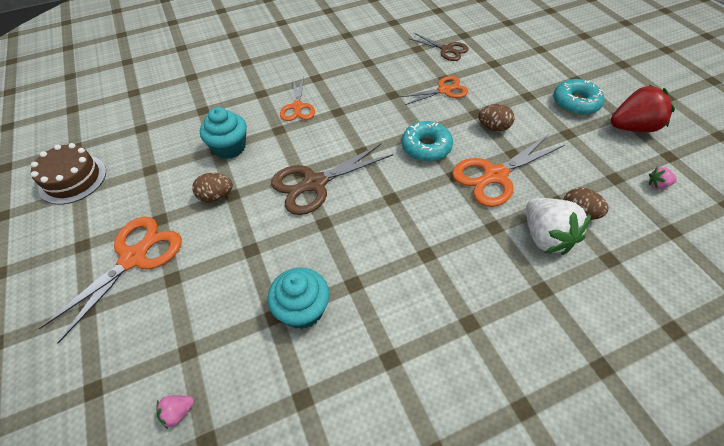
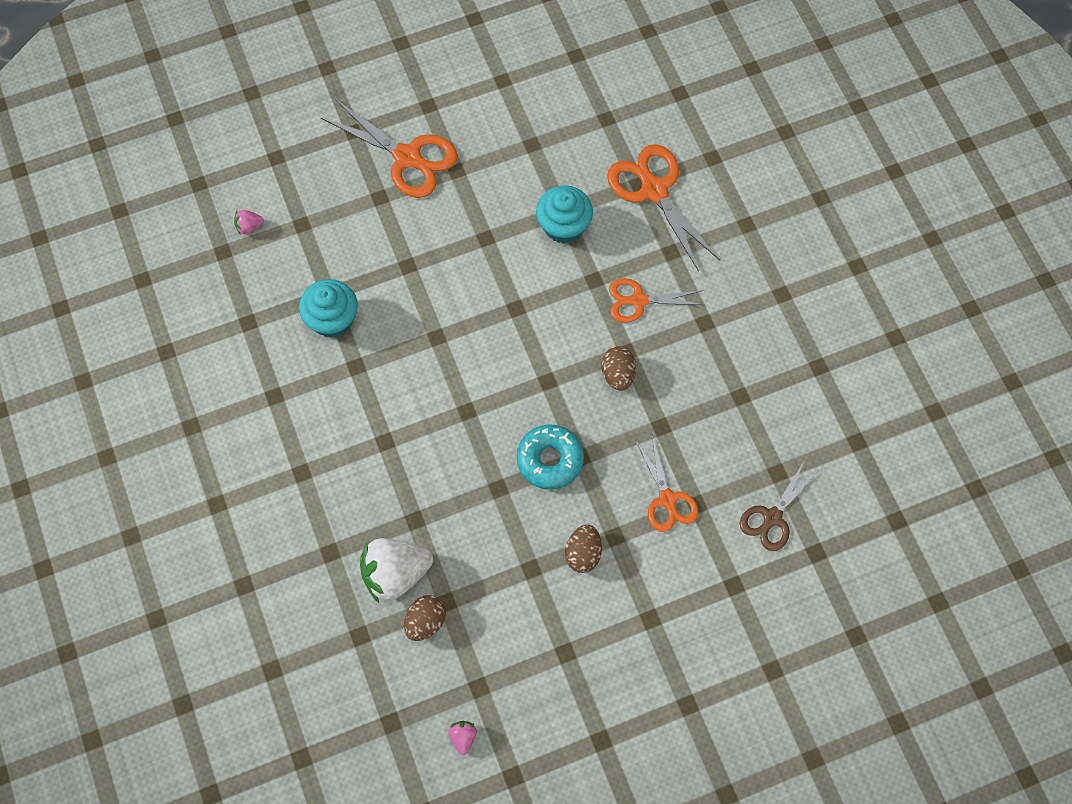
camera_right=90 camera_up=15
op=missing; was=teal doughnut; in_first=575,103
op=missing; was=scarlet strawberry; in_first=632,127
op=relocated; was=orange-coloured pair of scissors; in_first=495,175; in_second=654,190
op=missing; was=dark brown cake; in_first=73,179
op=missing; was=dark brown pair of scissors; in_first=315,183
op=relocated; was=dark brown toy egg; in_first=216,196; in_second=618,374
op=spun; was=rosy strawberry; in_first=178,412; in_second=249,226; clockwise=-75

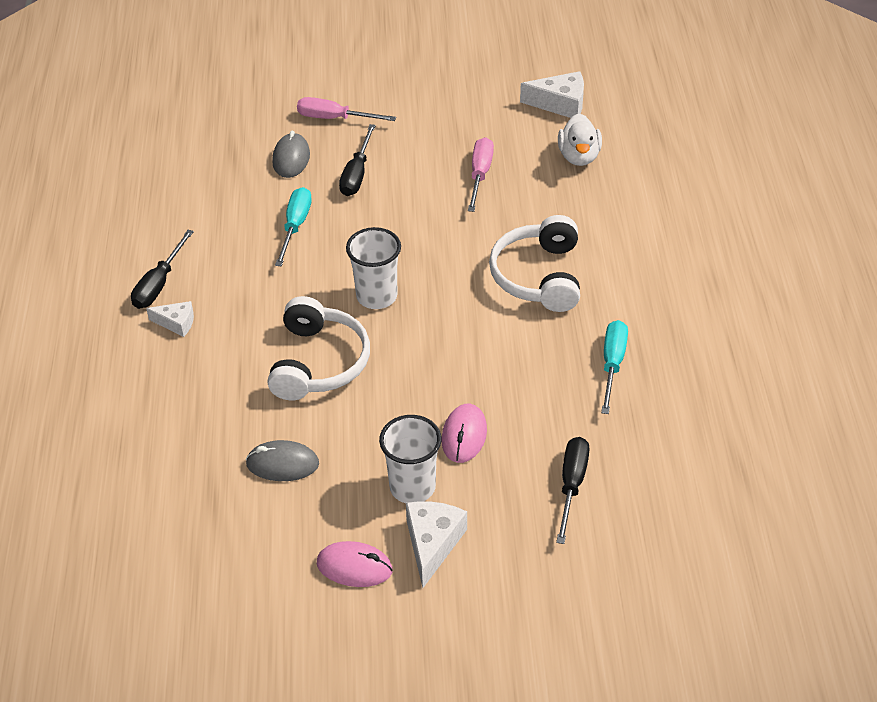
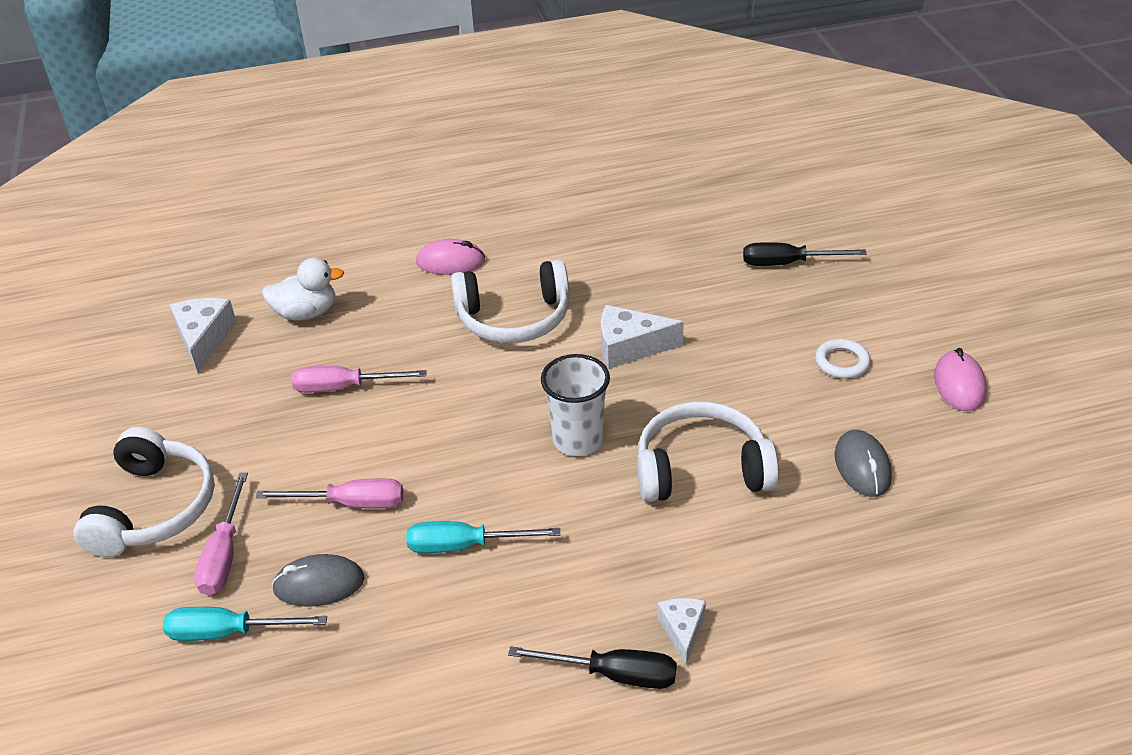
camera_right=-100 camera_up=-5
op=colour; was=jet-black hand screwdriver; now=rosy hand screwdriver; in_first=357,174; in_second=350,503
op=relocated; was=teal hand screwdriver; in_first=612,364; in_second=228,632
op=relocated; was=rosy computer mouse; in_first=464,436; in_second=451,262
op=exchanged; was=snow-white beaker; now=snow-white ring; in_first=412,487; in_second=842,362
op=relocated; was=snow-white cheese wedge; in_first=432,543; in_second=629,347
op=appeared; now=snow-white headset; in_second=154,508

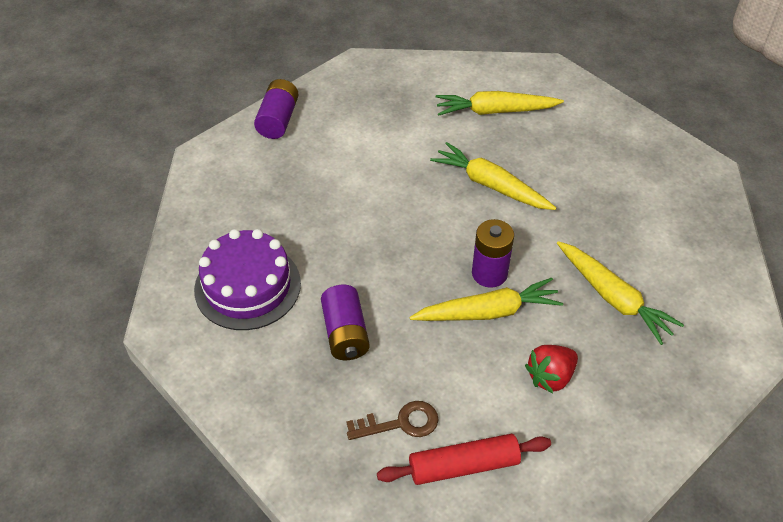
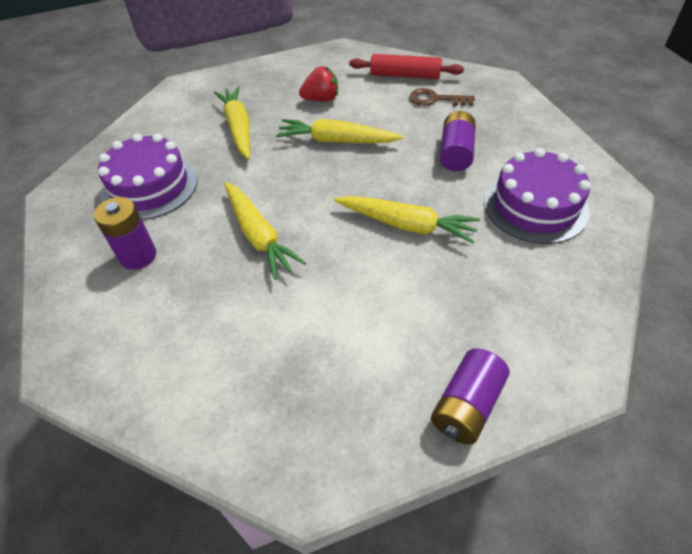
camera_right=-155 camera_up=0
op=relocated; was=yellow carrot; in_first=495,111; in_second=406,225
op=relocated; was=royal purple power cell; in_first=489,273; in_second=138,256
op=appeared; now=royal purple cake; in_second=150,186

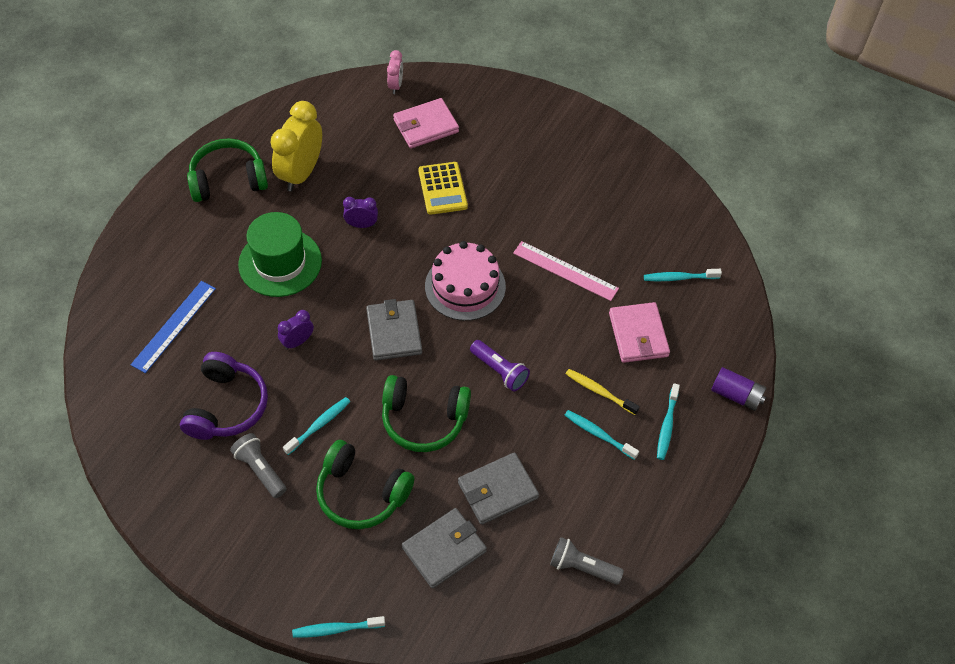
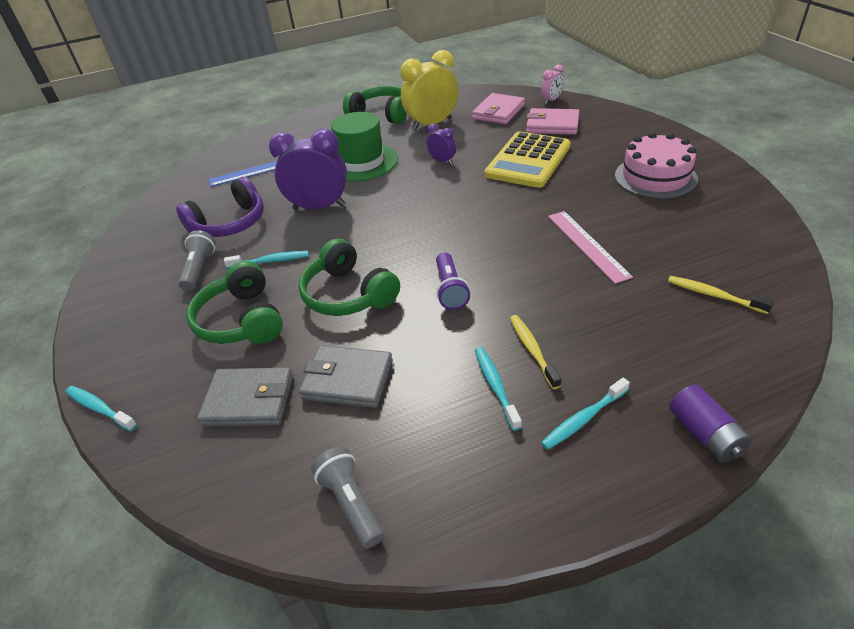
camera_right=45 camera_up=-15
op=size; was=yellow pocket calculator; in_first=442,189; in_second=528,161; ratio=1.55
op=relocated; was=rosy cake; in_first=465,286; in_second=655,177
op=colour; was=teal toothbrush; now=yellow toothbrush; in_first=679,278; in_second=713,295
op=missing; was=ash-grey billfold; in_first=394,332
op=relocated; was=rosy billfold; in_first=638,335; in_second=498,112
op=size; was=royal purple bedside clock; in_first=297,342; in_second=319,207; ratio=2.01

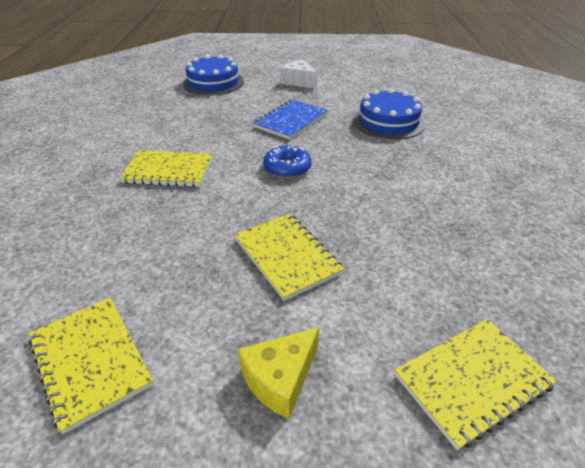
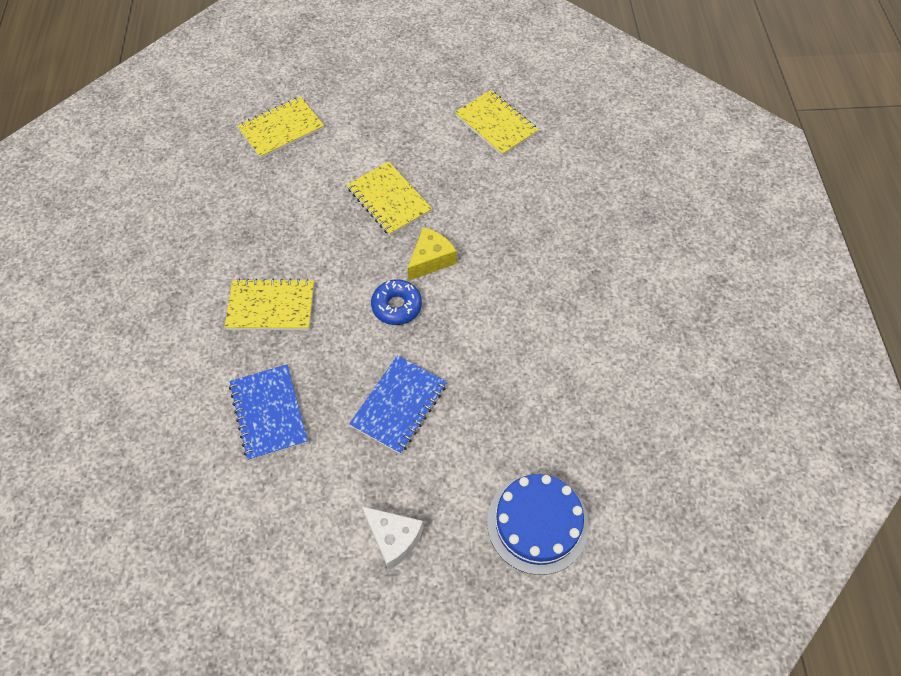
camera_right=175 camera_up=20
op=exchanged; was=royal blue cake; now=royal blue exercise book; in_first=388,122; in_second=269,413
op=relocated; was=yellow exercise book; in_first=168,171; in_second=271,306
op=relocated; was=yellow cheese wedge; in_first=280,379; in_second=430,260

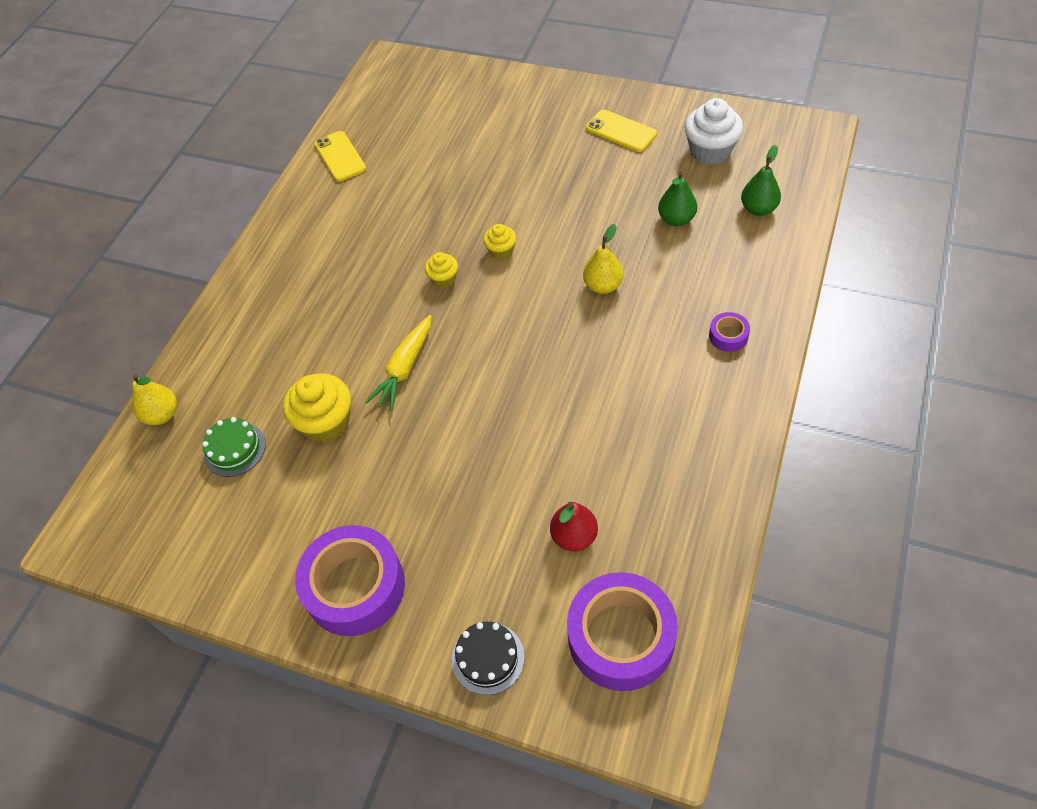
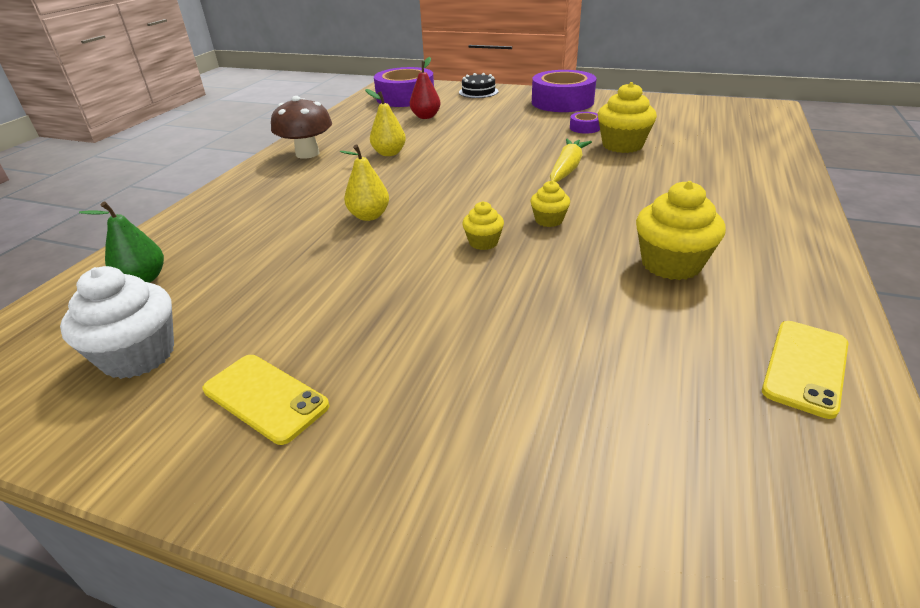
camera_right=175 camera_up=-20
op=spun; was=yellow phone; in_first=340,156; in_second=805,367; clockwise=60
op=missing; was=green pear fruit; in_first=676,219
op=relocated; was=royal purple tape; in_first=728,336; in_second=584,128
op=relocated; was=yellow pear fruit; in_first=162,415; in_second=389,153
op=missing; was=green cake; in_first=234,449
op=appeared; now=dark brown toadstool; in_second=307,154
op=appeared; now=yellow cupcake; in_second=671,264

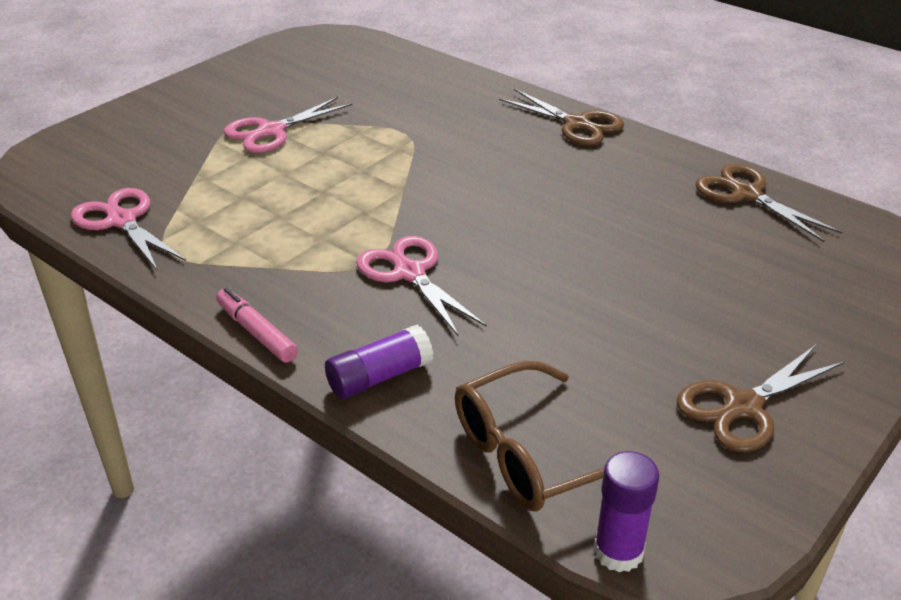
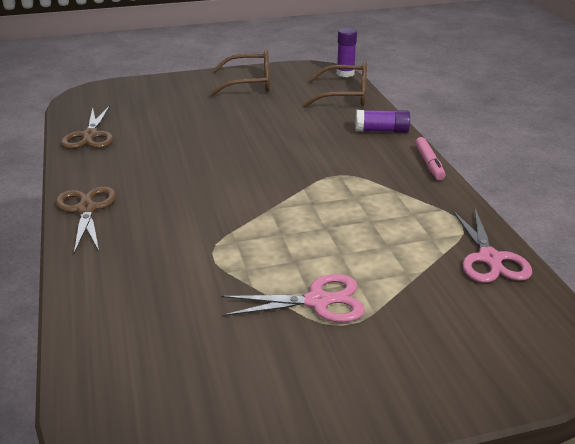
camera_right=-145 camera_up=-5
op=missing; was=rosy pair of scissors; in_first=410,273
op=exchanged; was=dark brown pair of scissors; now=dark brown glasses; in_first=743,407; in_second=250,83

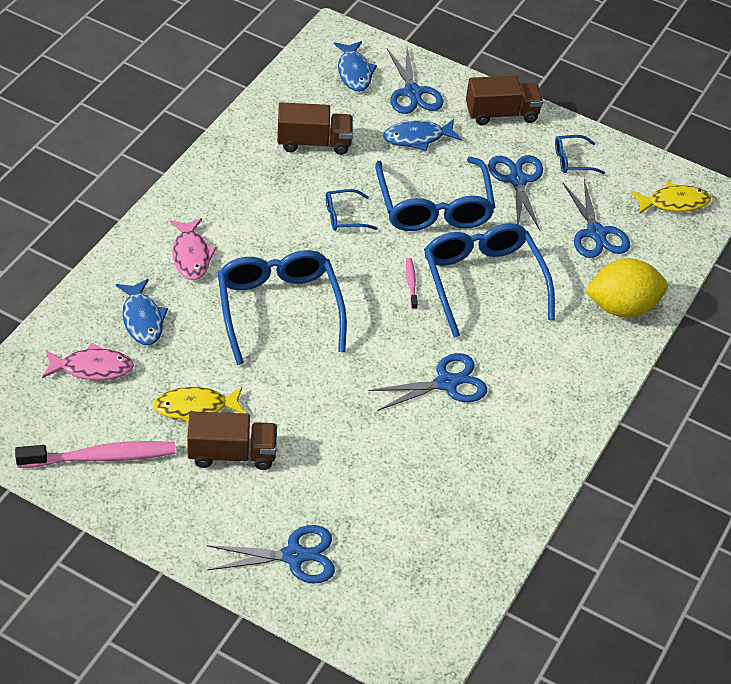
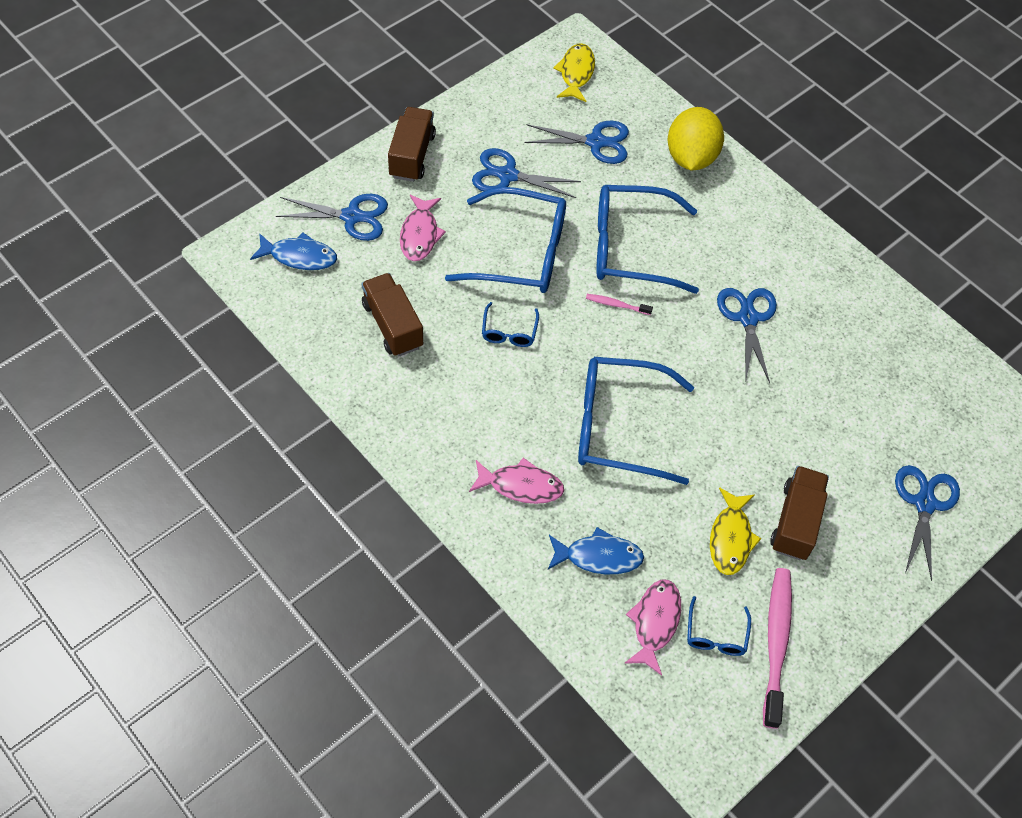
camera_right=-70 camera_up=10
op=spun; was=dark brown truck; in_first=314,142; in_second=392,325; clockwise=-45
op=colour; was=royal blue toy fish; now=rosy toy fish; in_first=417,138; in_second=420,234
op=relocated; was=royal blue glasses; in_first=572,160; in_second=716,634

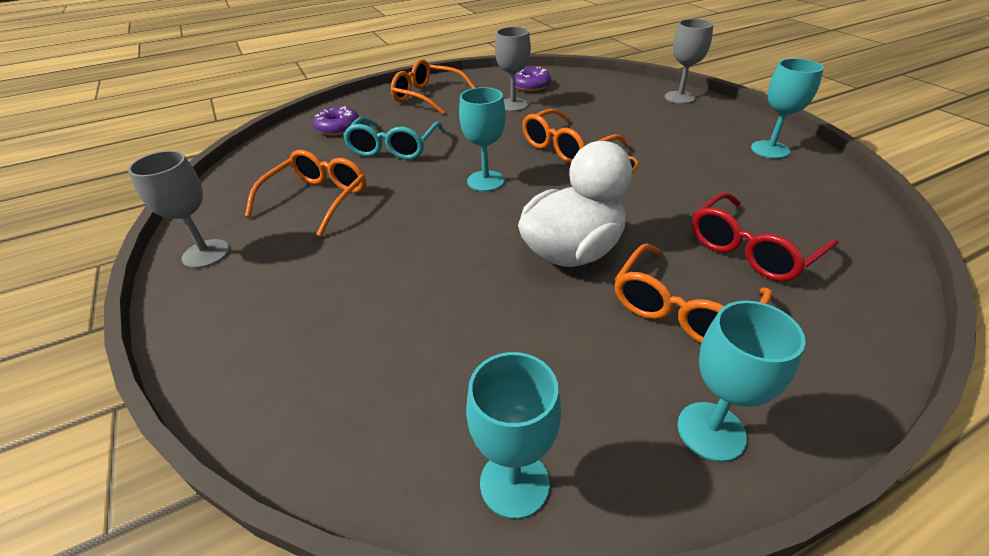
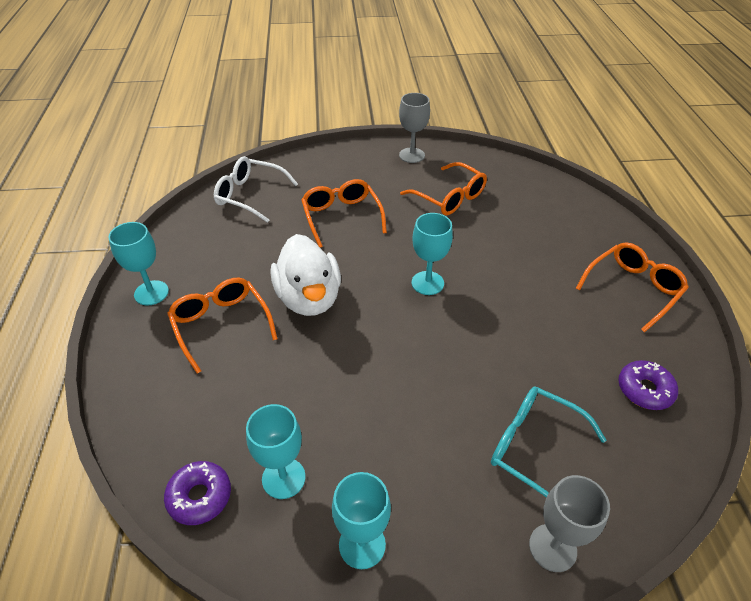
camera_right=110 camera_up=5
op=missing; was=ash-grey chalice; in_first=513,105
op=relocated; was=royal purple doughnut; in_first=338,128; in_second=200,496
op=relocated; was=orange-coloured glasses; in_first=566,147; in_second=341,217
op=relocated; was=teal glasses; in_first=394,147; in_second=535,448
op=missing; was=scarlet glasses; in_first=752,249
op=relocated; was=teal chalice; in_first=514,483; in_second=283,478
op=appeared; now=snow-white glasses; in_second=250,195

